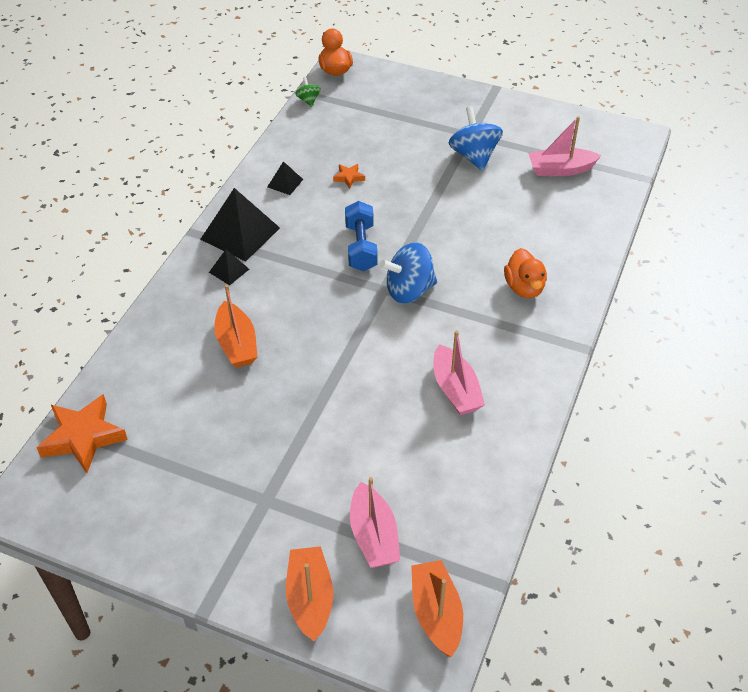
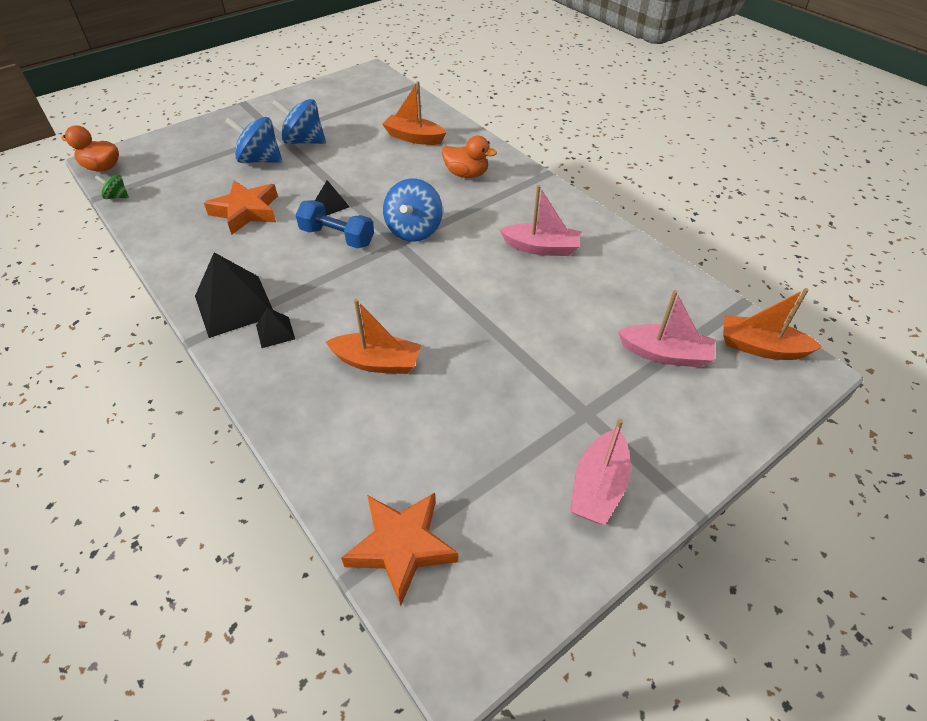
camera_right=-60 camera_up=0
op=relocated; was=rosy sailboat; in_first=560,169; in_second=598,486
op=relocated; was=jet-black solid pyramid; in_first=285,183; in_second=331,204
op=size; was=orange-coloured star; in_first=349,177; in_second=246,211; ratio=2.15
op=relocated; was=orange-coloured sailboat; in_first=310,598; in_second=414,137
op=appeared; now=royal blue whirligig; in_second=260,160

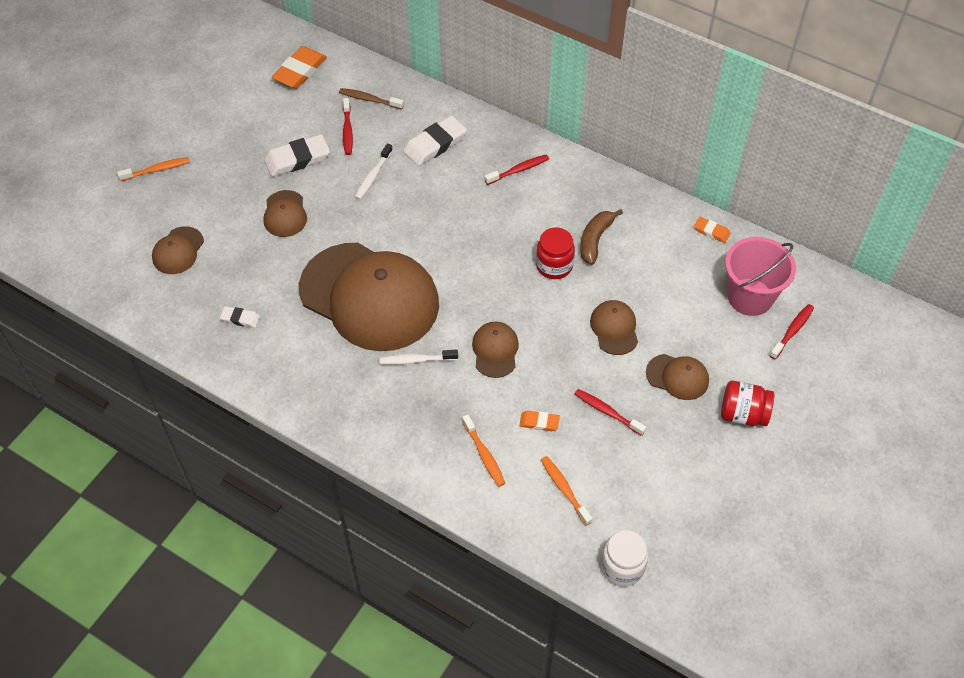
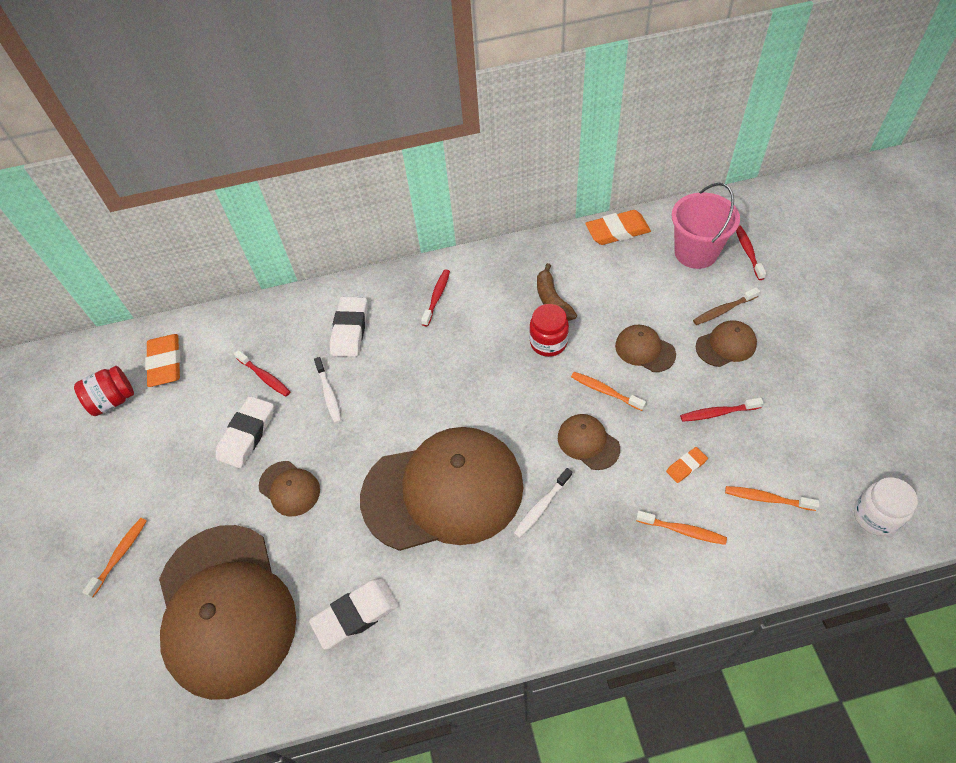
camera_right=-40 camera_up=0
op=relocated; was=dark brown toothbrush; in_first=369,99; in_second=723,310
op=size; was=orange-coloured pencil eraser; in_first=711,231; in_second=617,231; ratio=1.89
op=size; was=dark brown baseball cap; in_first=178,251; in_second=225,609; ratio=2.41
op=size; was=snow-white pencil eraser; in_first=240,318; in_second=355,615; ratio=1.89
op=relocated; was=scarlet jam jar; in_first=743,414; in_second=113,400
op=appeared; now=orange-coloured toothbrush; in_second=604,391

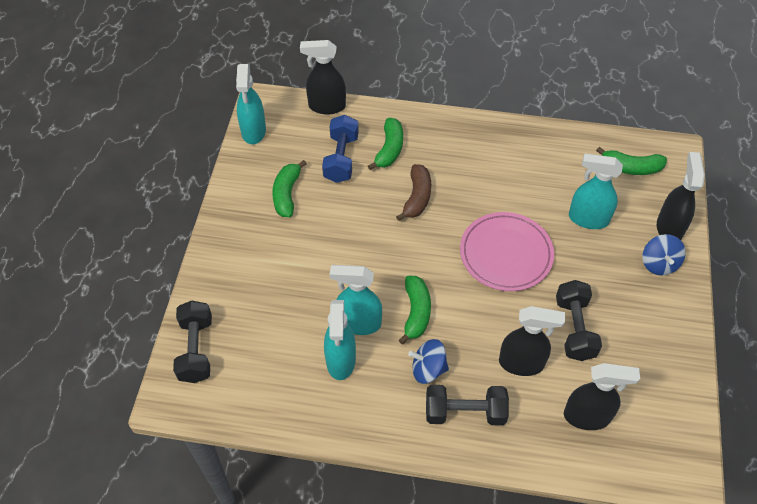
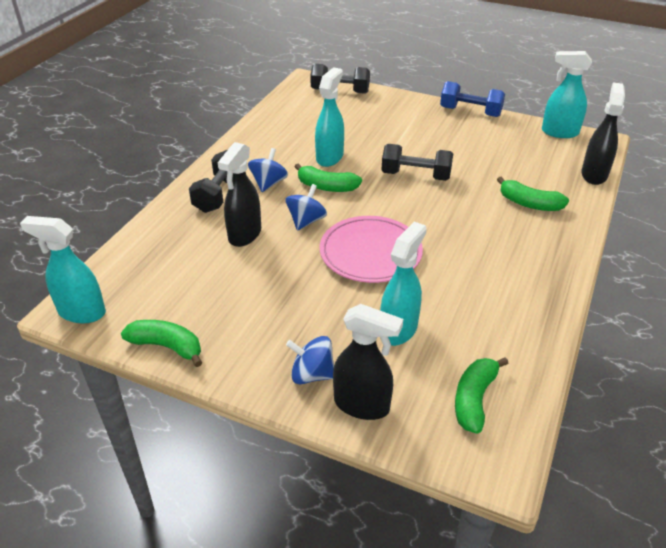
camera_right=105 camera_up=-15
op=relocated; was=royal blue free weight; in_first=341,158; in_second=470,112
op=relocated; was=green banana fruit; in_first=287,194; in_second=167,347
op=missing; was=dark brown banana fruit; in_first=417,197
op=relocated; was=jet-black free weight; in_first=574,328; in_second=416,175
op=relocated; was=teal sprayer; in_first=340,361; in_second=81,312
op=missing; was=jet-black sprayer; in_first=587,416
op=appeared; now=royal blue whirligig; in_second=306,221

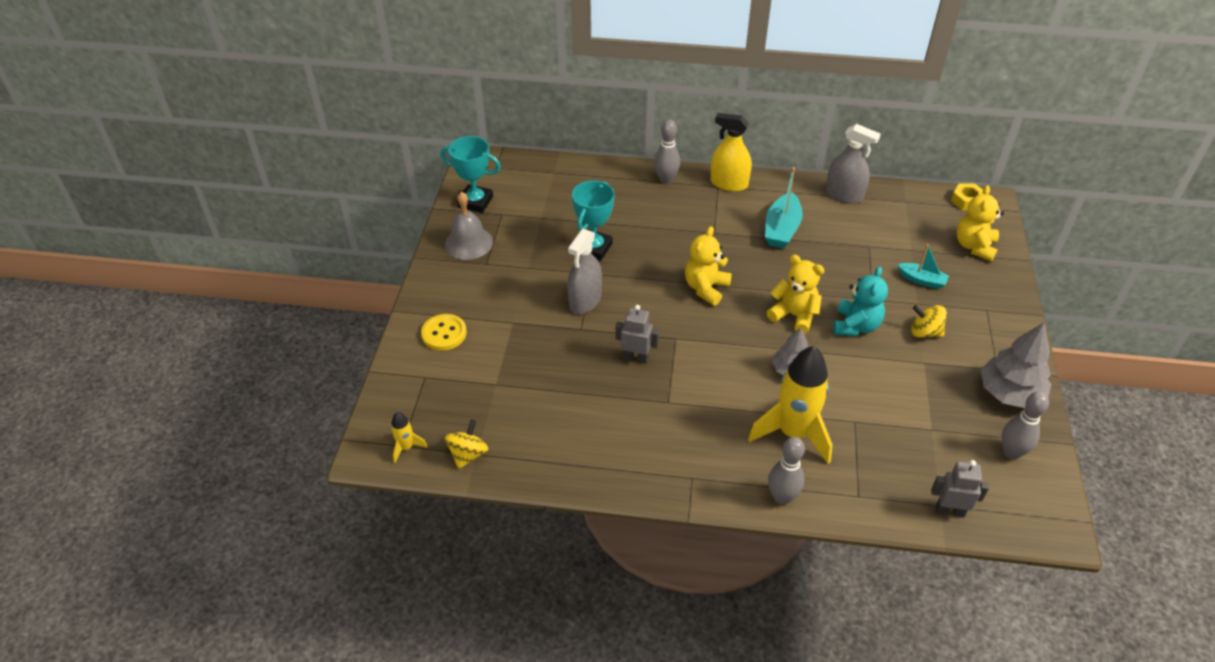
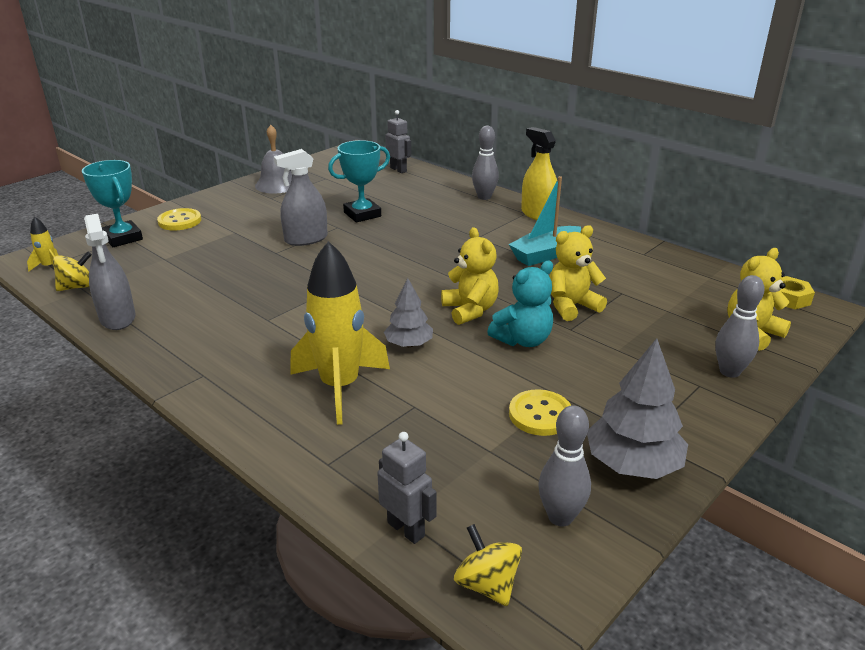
camera_right=35 camera_up=-15
op=relocated; was=ash-grey sprayer; in_first=844,195; in_second=117,318
op=relocated; was=teal trophy; in_first=475,202; in_second=123,238
op=relocated; was=yellow stuffed bear; in_first=706,288; in_second=571,306
op=missing; was=teal sailboat; in_first=922,280
op=relocated; was=ash-grey toy robot; in_first=636,358; in_second=398,170
op=relocated; was=yellow whirligig; in_first=925,332; in_second=487,584
op=relocated; was=ash-grey tenpin; in_first=782,497; in_second=729,371
op=appeared; now=yellow sewing button; in_second=540,415

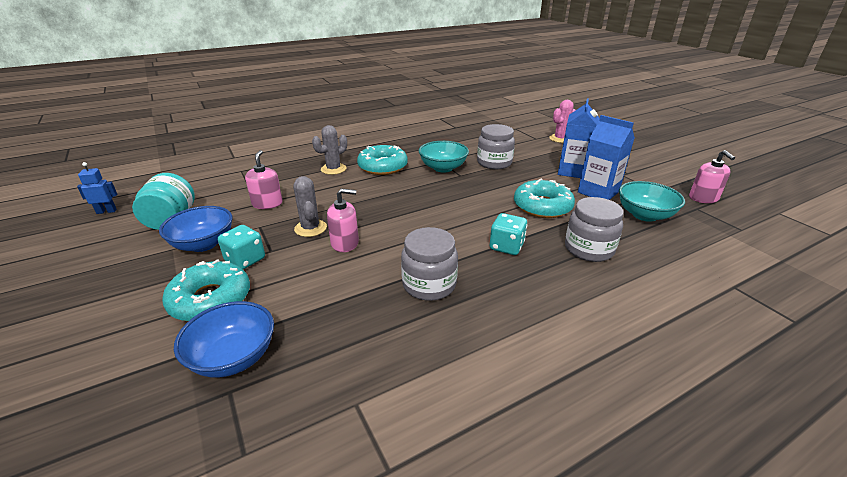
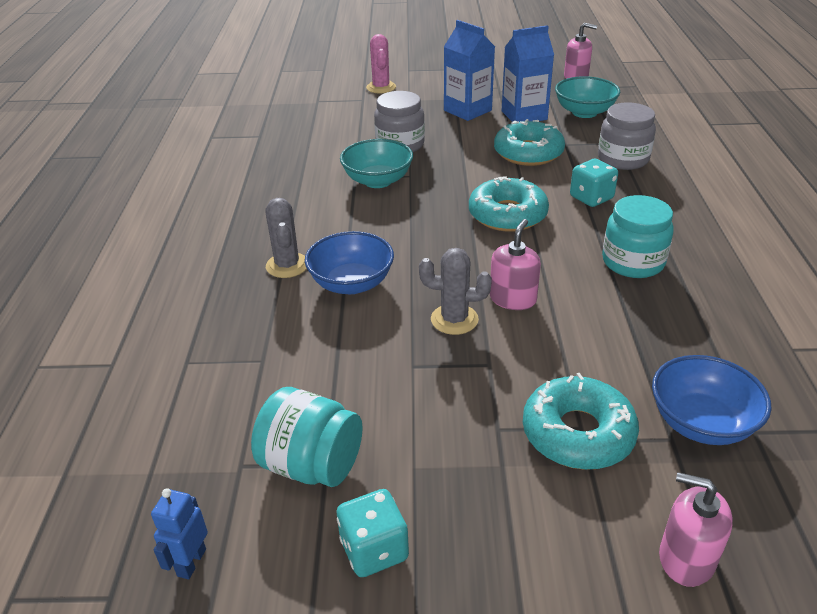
camera_right=-60 camera_up=5
op=relocated; was=teal doughnut; in_first=382,167; in_second=507,215
op=relocated; was=rosy soap pump; in_first=267,204; in_second=686,558
op=relocated; was=royal blue serving bowl; in_first=203,244; in_second=351,283
op=relocated; was=teal game die; in_first=245,260; in_second=374,550
op=colour; was=ash-grey jam jar; now=teal jam jar; in_first=429,285; in_second=633,262

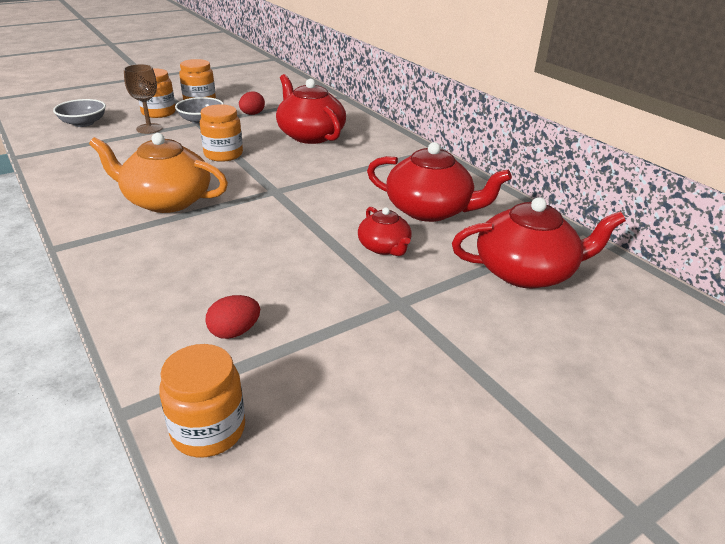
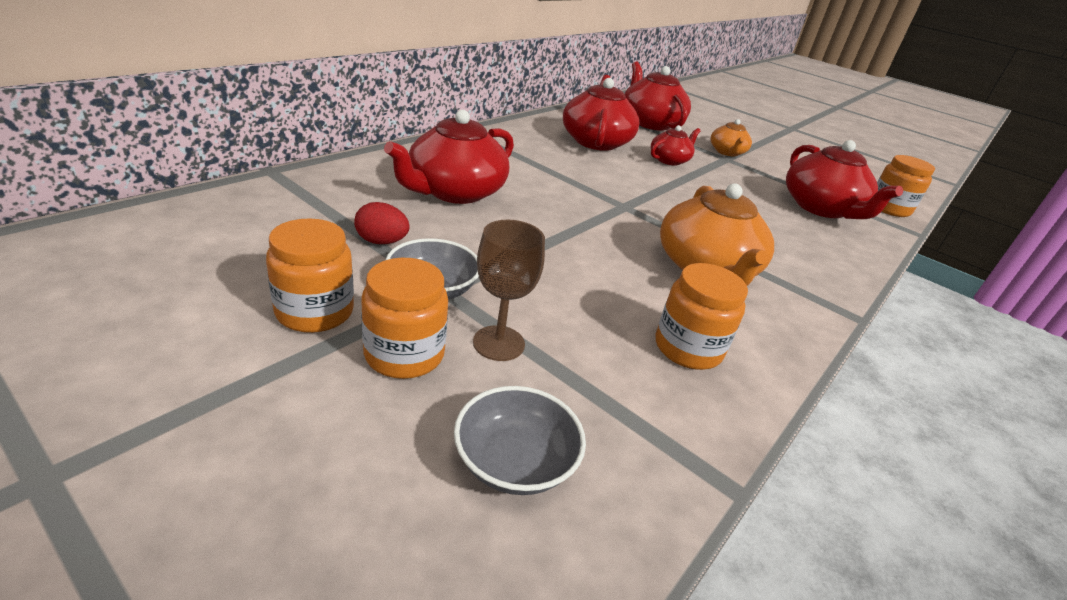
camera_right=-110 camera_up=0
op=relocated; was=orange-coloured jam jar; in_first=223,154; in_second=688,348
op=exchanged; was=scarlet toy egg; now=scarlet china teapot; in_first=234,332; in_second=821,208
op=appeared; now=orange-coloured china teapot; in_second=727,152

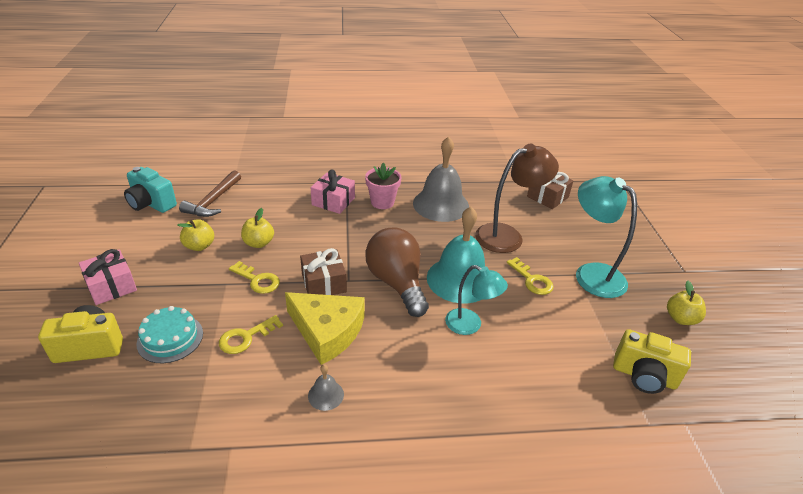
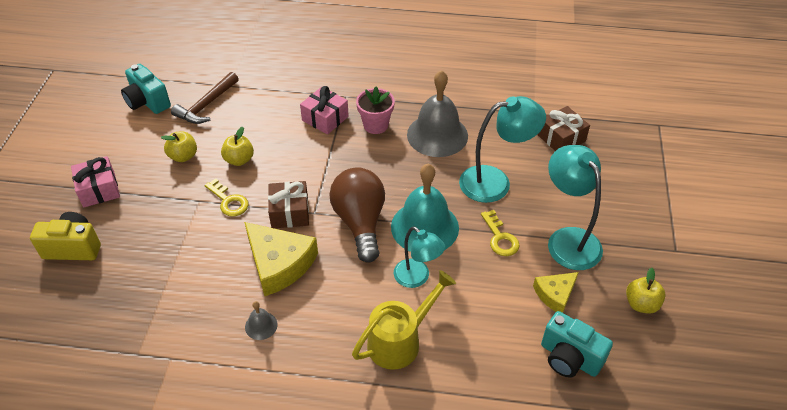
camera_right=15 camera_up=10
op=colour; was=dark brown lamp; now=teal lamp; in_first=507,235; in_second=495,182
op=missing; was=teal cake; in_first=170,338
op=missing; was=yellow latchkey; in_first=246,337
op=colour; was=yellow compact camera; now=teal compact camera; in_first=644,376; in_second=569,358
op=appeared; now=yellow watering can; in_second=400,341
op=appeared; now=yellow cheese wedge; in_second=555,294

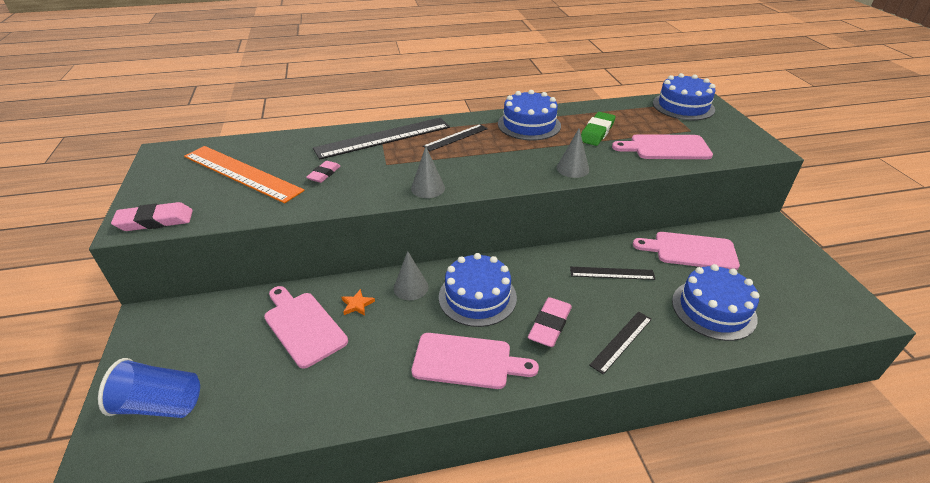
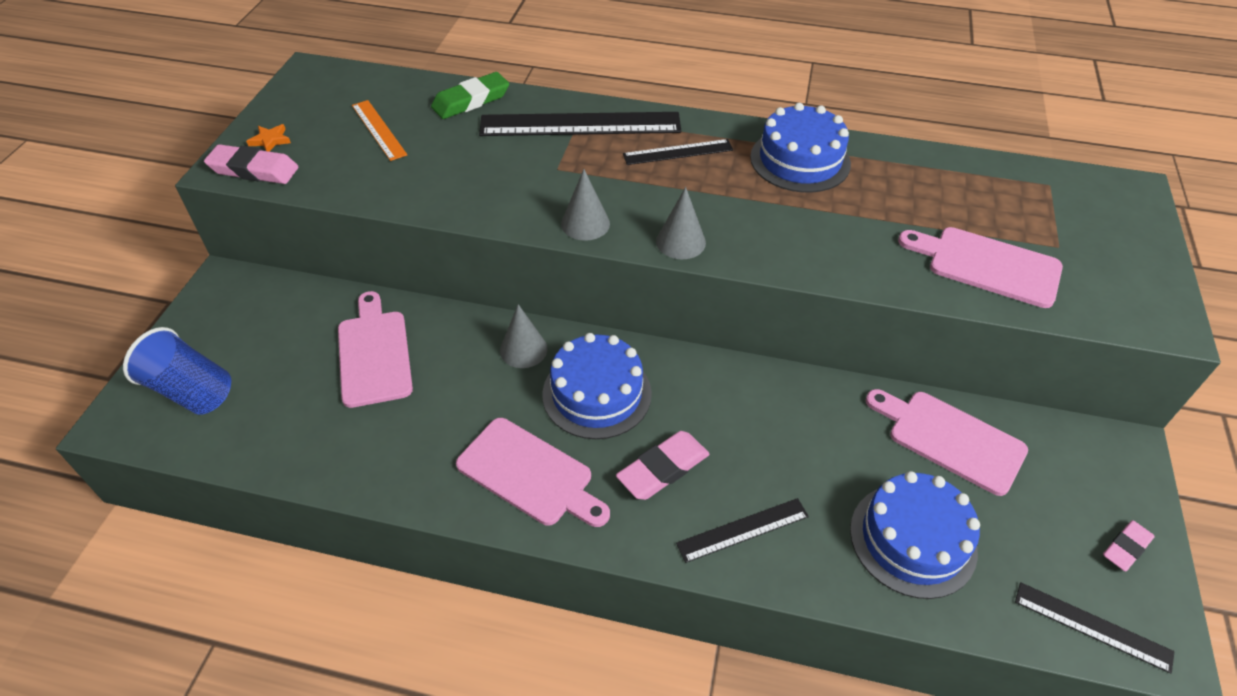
camera_right=25 camera_up=10
op=missing; was=royal blue cake; in_first=683,106
op=relocated; was=green pencil eraser; in_first=597,132; in_second=471,101
op=relocated; was=ash-grey cone shape; in_first=572,168; in_second=680,242
op=size; was=orange-coloured measuring stick; in_first=241,173; in_second=378,130; ratio=0.53
op=relocated; was=rosy pencil eraser; in_first=324,174; in_second=1126,548
op=relocated; was=jet-black measuring stick; in_first=612,273; in_second=1092,626
op=relocated; was=orange-coloured star; in_first=357,304; in_second=270,140

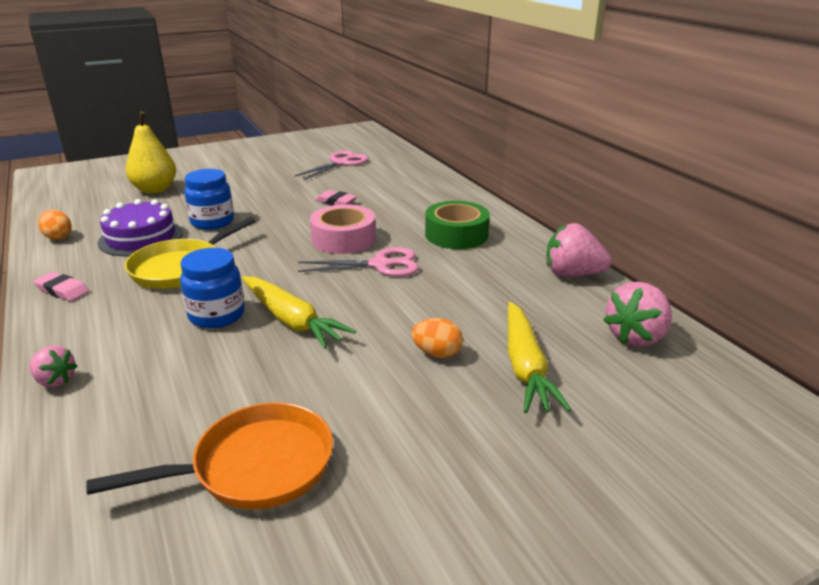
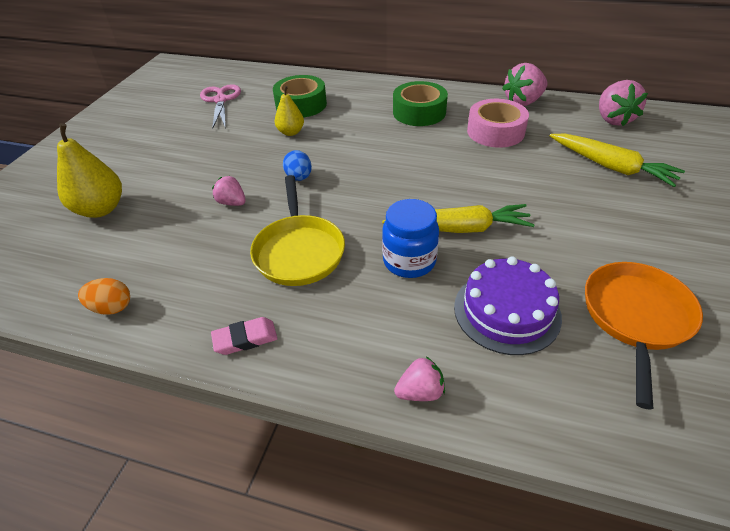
camera_right=-45 camera_up=15
op=exchanged; was=royal blue jam jar; now=rosy strawberry; in_first=212,222; in_second=232,203
op=exchanged; was=rosy pencil eraser; now=yellow pear fruit; in_first=336,202; in_second=291,132
op=relocated; was=royal purple cake; in_first=141,238; in_second=506,311
op=relocated; was=rosy tape; in_first=343,239; in_second=495,132
op=missing; was=rosy pair of scissors; in_first=380,265
op=missing; was=orange-coloured toy egg; in_first=437,353
op=appeared; now=green tape; in_second=301,105
op=appeared; now=royal blue toy egg; in_second=299,177

